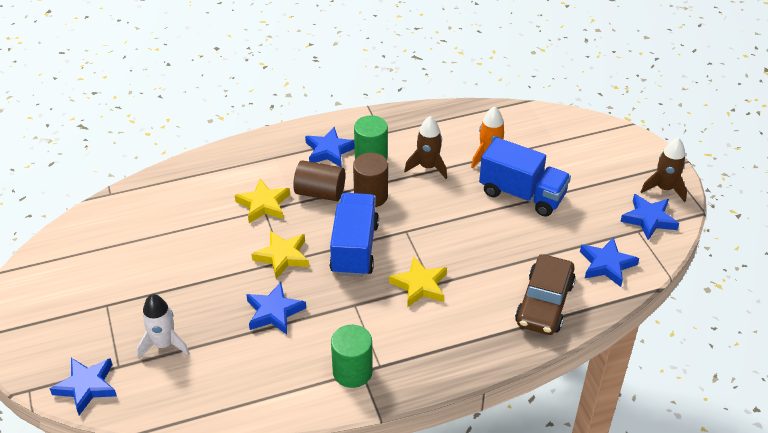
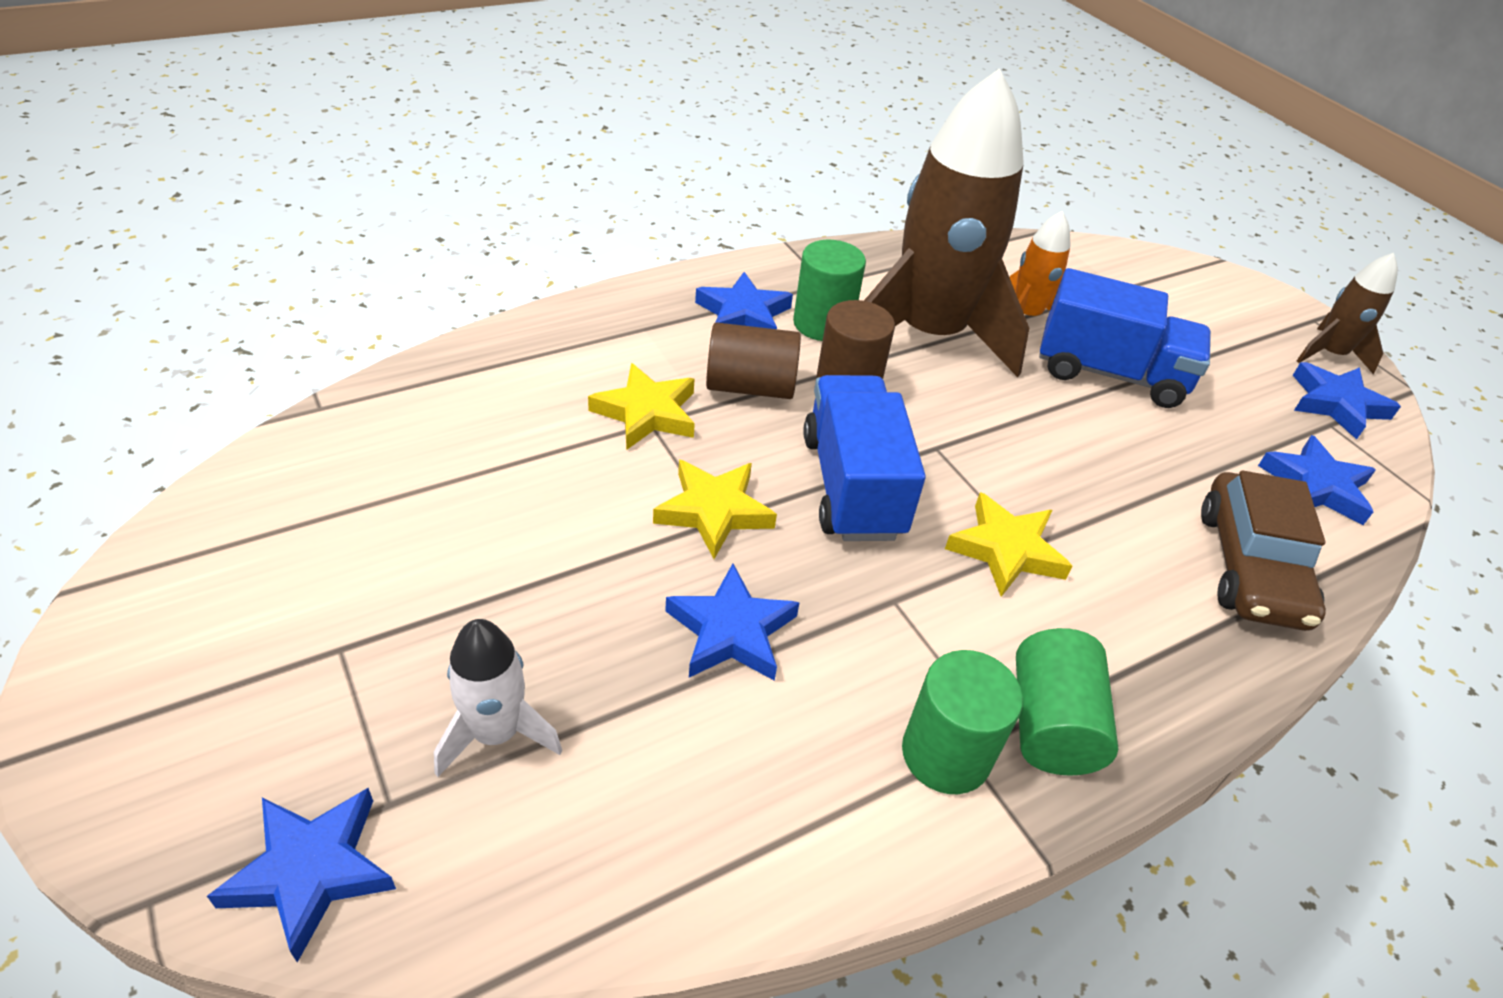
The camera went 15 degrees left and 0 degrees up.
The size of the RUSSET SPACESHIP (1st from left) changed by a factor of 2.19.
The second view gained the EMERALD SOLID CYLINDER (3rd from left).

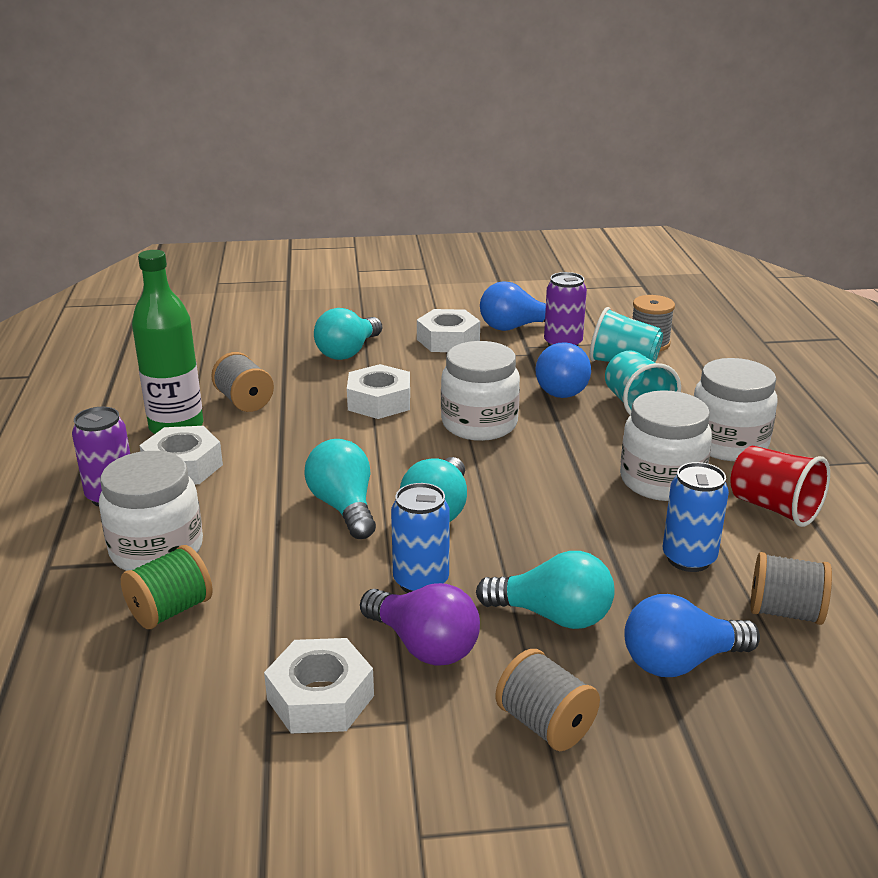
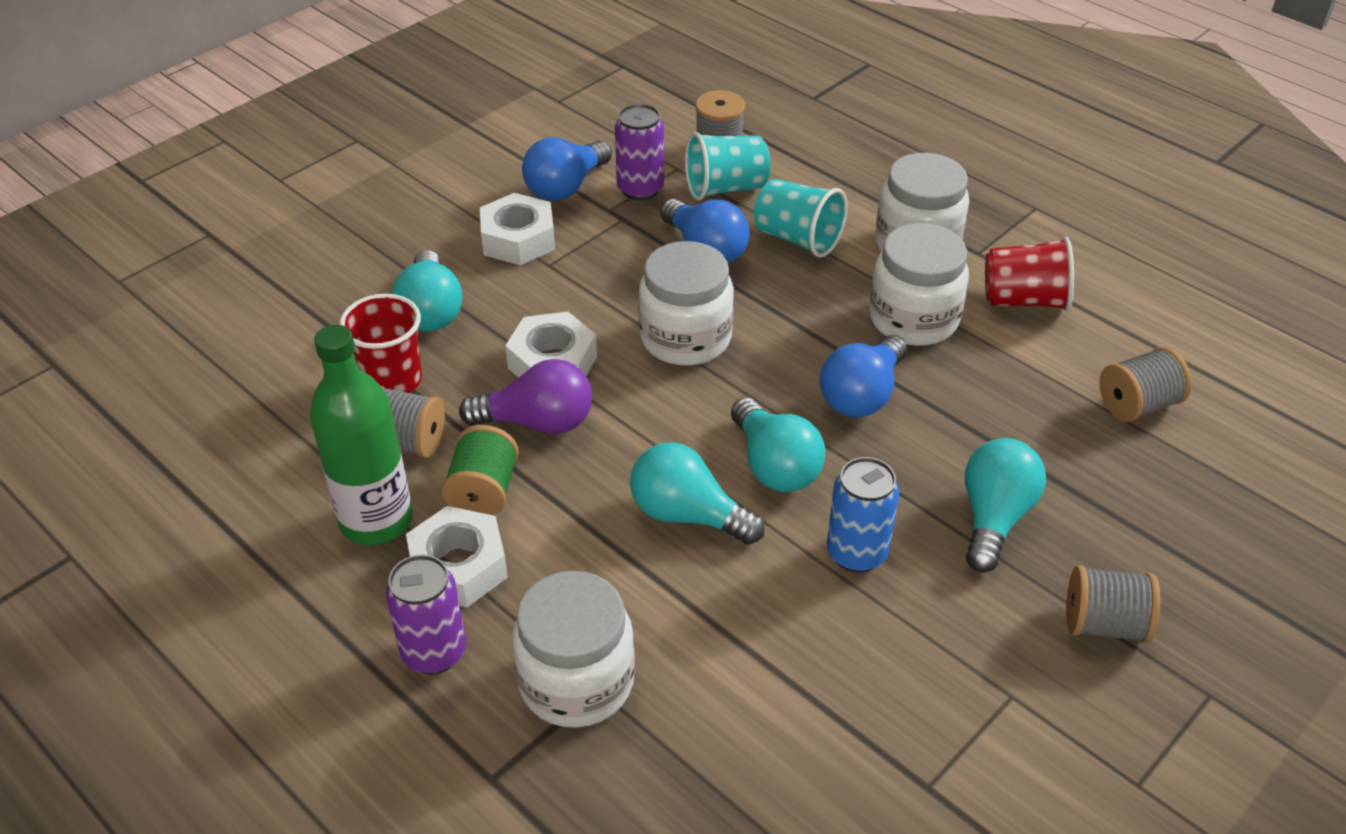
The camera went 40 degrees left and 15 degrees up.
The second view lost the COBALT SODA CAN (2nd from left).
The EMERALD SPOOL ended up elsewhere.
The AQUA LIGHT BULB (4th from left) ended up facing another way, 45 degrees counterclockwise from before.
The PURPLE LIGHT BULB ended up elsewhere.
The COBALT LIGHT BULB (3rd from left) ended up elsewhere.
The second view lost the WHITE HEXAGON NUT (2nd from left).
The second view gained the SCARLET CUP (1st from left).

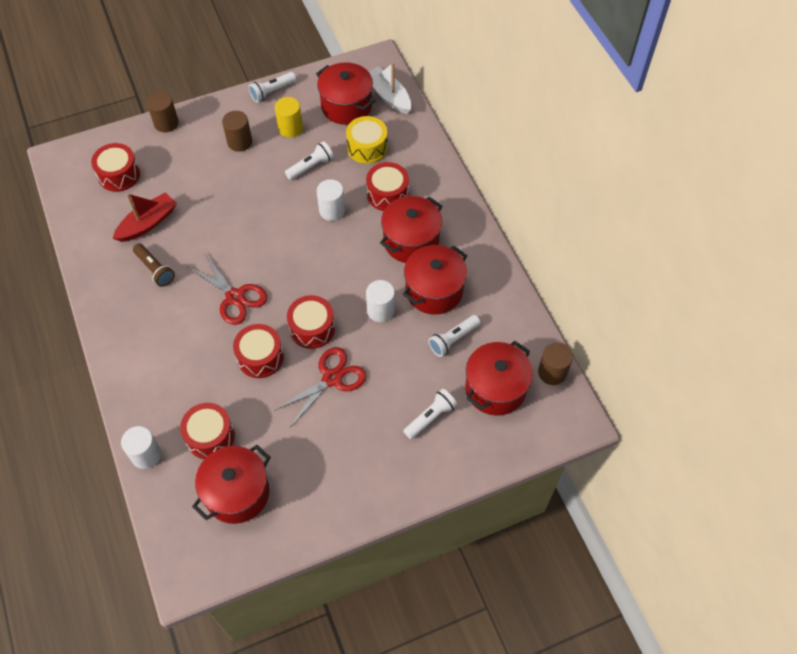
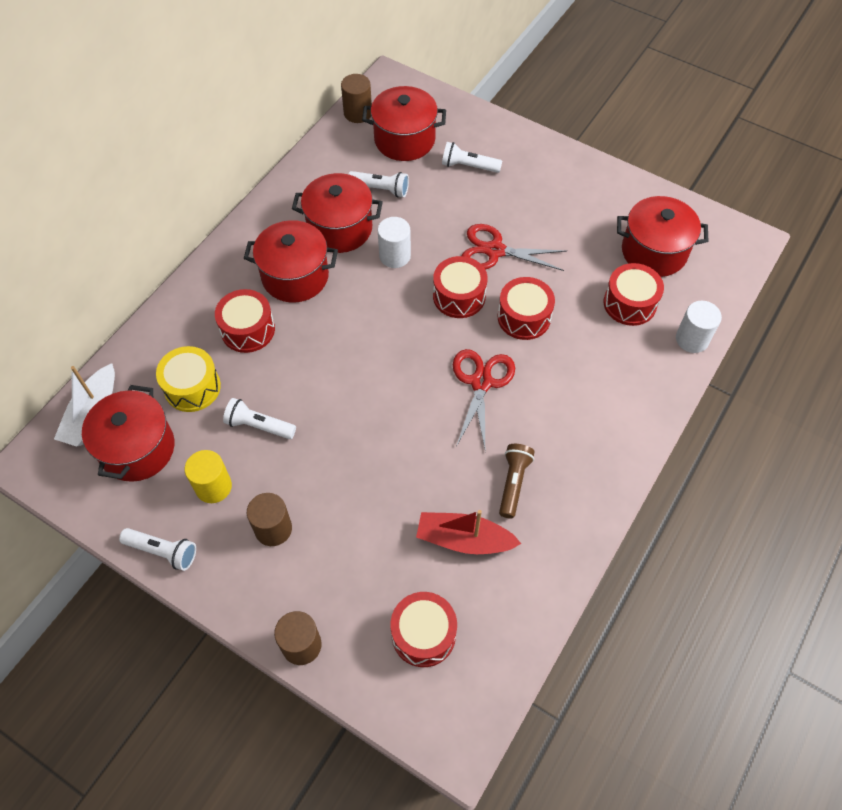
The camera went 125 degrees left and 0 degrees up.
The second view lost the WHITE SOLID CYLINDER (2nd from left).

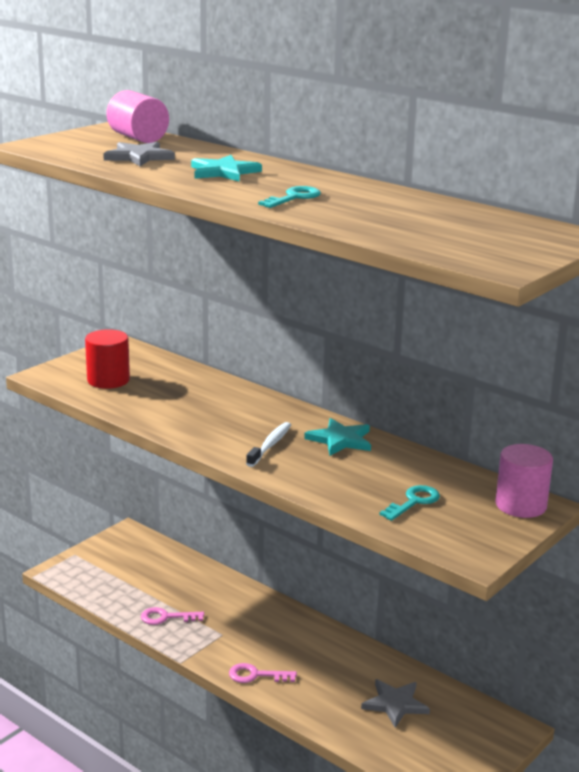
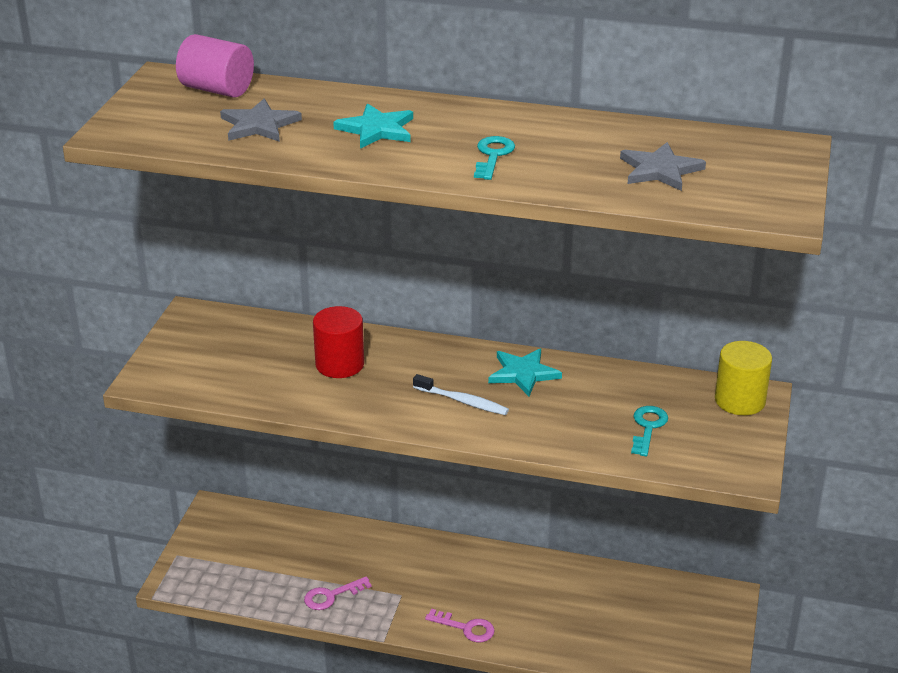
The camera went 25 degrees left and 10 degrees up.
The SCARLET SOLID CYLINDER ended up elsewhere.
The WHITE DENTAL BRUSH ended up facing another way, 120 degrees clockwise from before.
What was the ROSE-PINK SOLID CYLINDER (2nd from left) turned into the YELLOW SOLID CYLINDER.
The ROSE-PINK LATCHKEY (2nd from left) ended up facing another way, 135 degrees counterclockwise from before.
The GRAY STAR (2nd from left) ended up elsewhere.

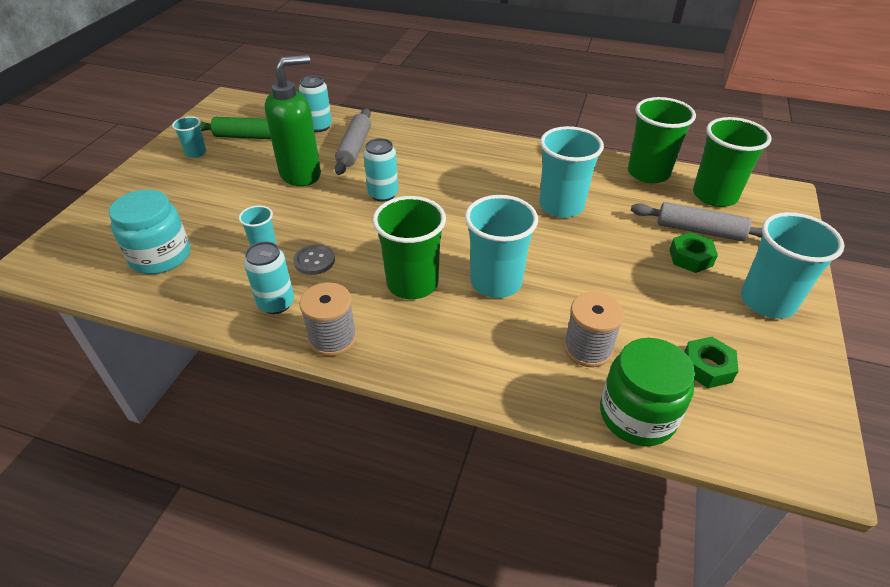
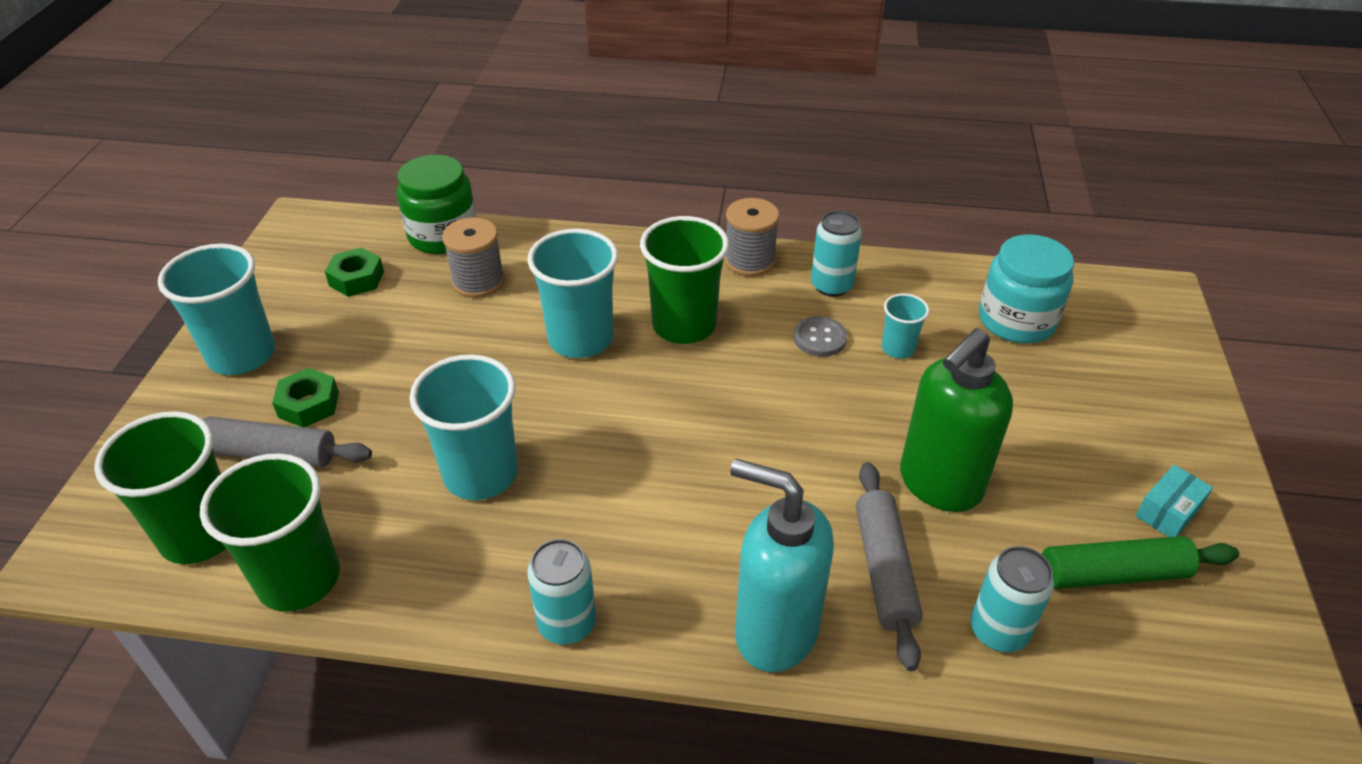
The camera went 170 degrees right and 0 degrees up.
Where the AQUA CUP (1st from left) stood, the AQUA PARCEL came to stand.
The AQUA SODA CAN (3rd from left in the first image) ended up elsewhere.
The second view gained the AQUA SOAP DISPENSER.

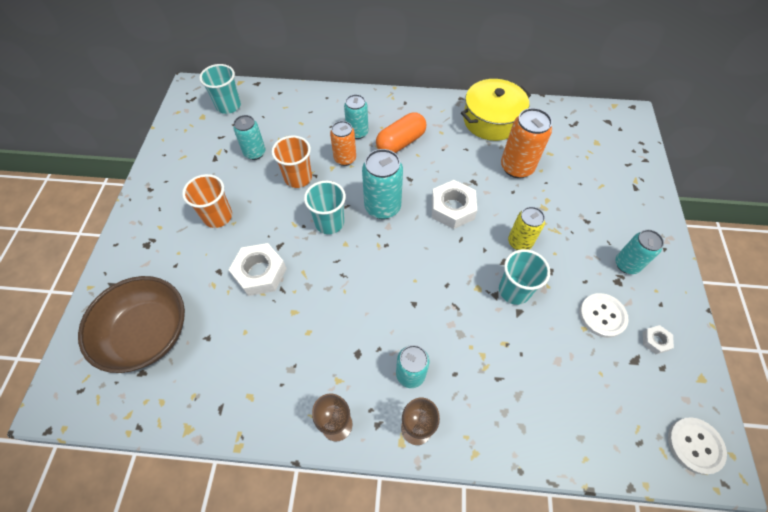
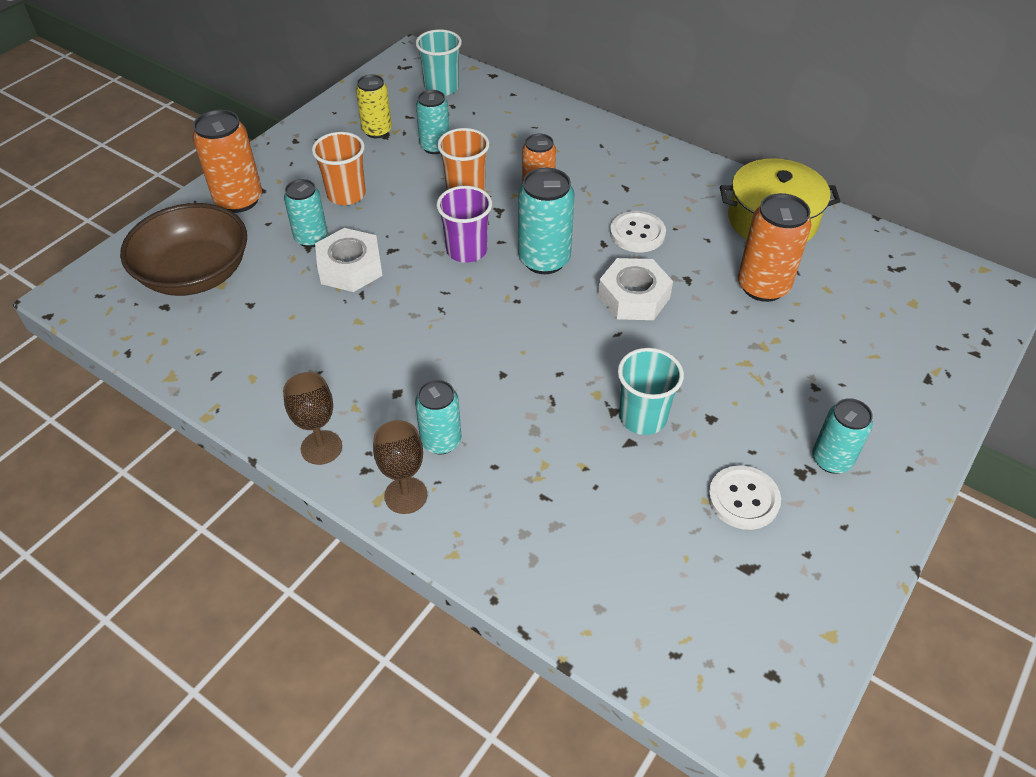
The camera went 30 degrees right and 10 degrees down.
The AQUA SODA CAN (2nd from left in the first image) ended up elsewhere.
The second view lost the ORANGE-COLOURED CAPSULE.
What was the AQUA CUP (2nd from left) turned into the PURPLE CUP.
The YELLOW SODA CAN ended up elsewhere.
The second view lost the WHITE HEXAGON NUT (3rd from left).
The WHITE SHIRT BUTTON (2nd from left in the first image) ended up elsewhere.
The second view gained the ORANGE-COLOURED SODA CAN (1st from left).

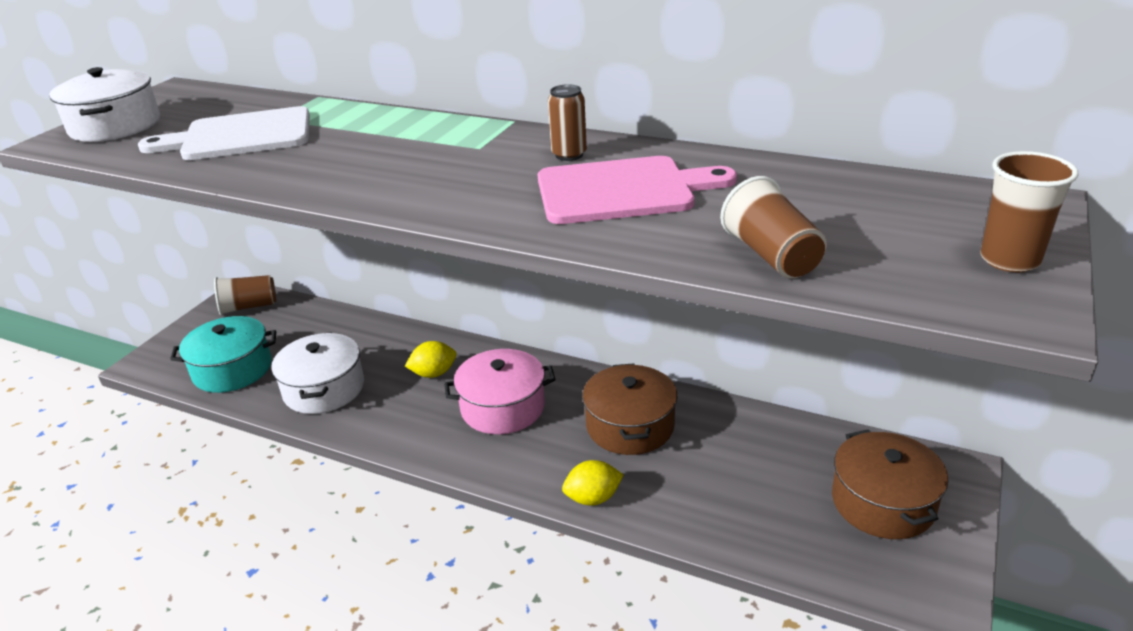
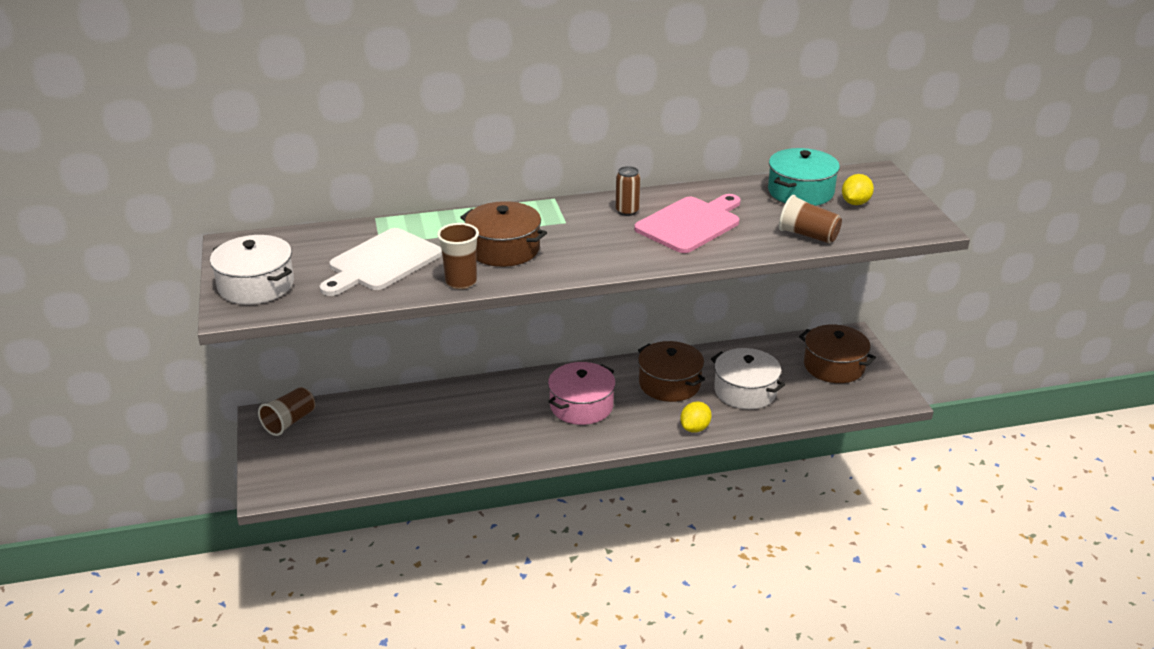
The camera went 40 degrees left and 0 degrees up.
The RUSSET CUP (3rd from left in the first image) ended up elsewhere.
The AQUA COOKING POT ended up elsewhere.
The WHITE COOKING POT (2nd from left) ended up elsewhere.
The YELLOW CITRUS FRUIT (1st from left in the first image) ended up elsewhere.
The second view gained the RUSSET COOKING POT (1st from left).

